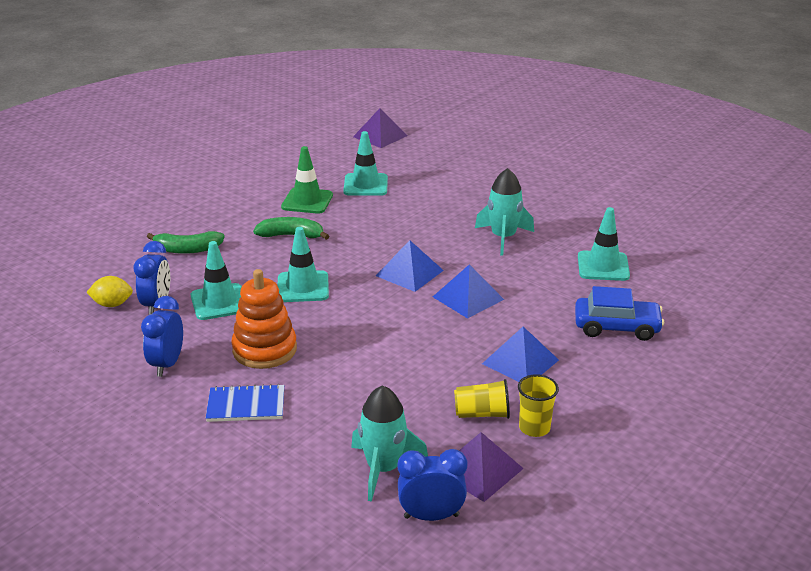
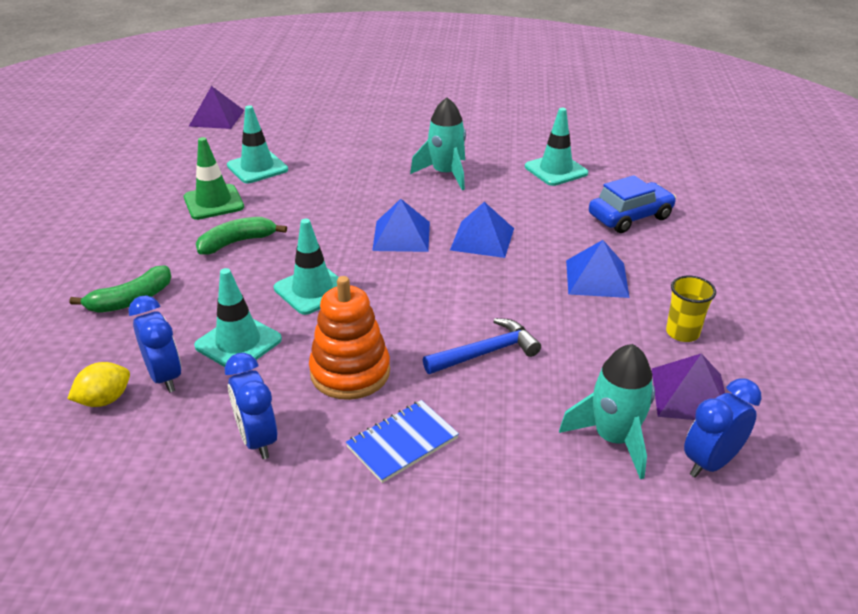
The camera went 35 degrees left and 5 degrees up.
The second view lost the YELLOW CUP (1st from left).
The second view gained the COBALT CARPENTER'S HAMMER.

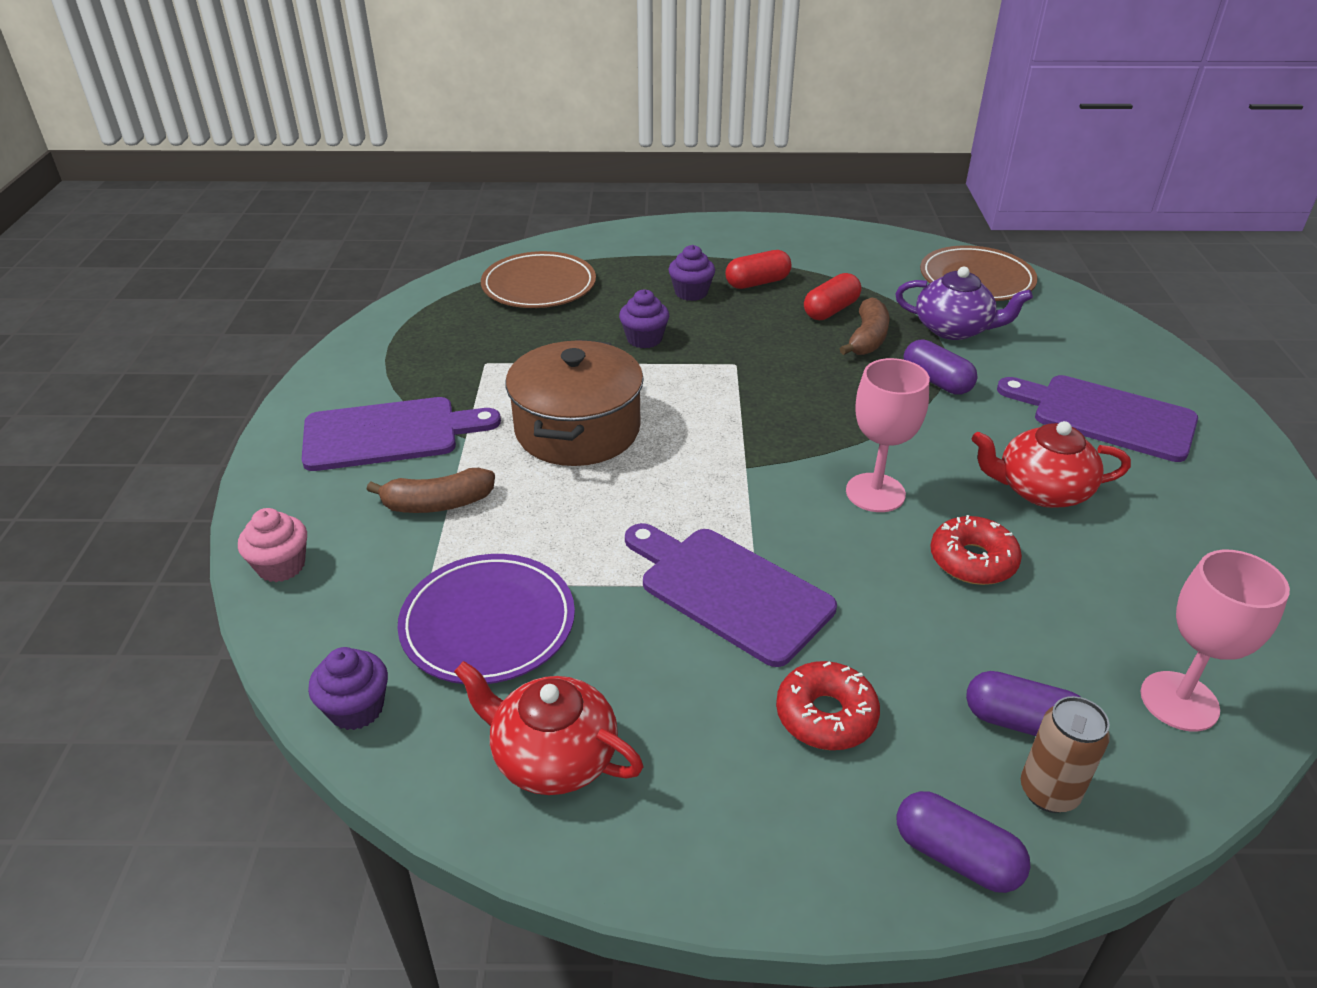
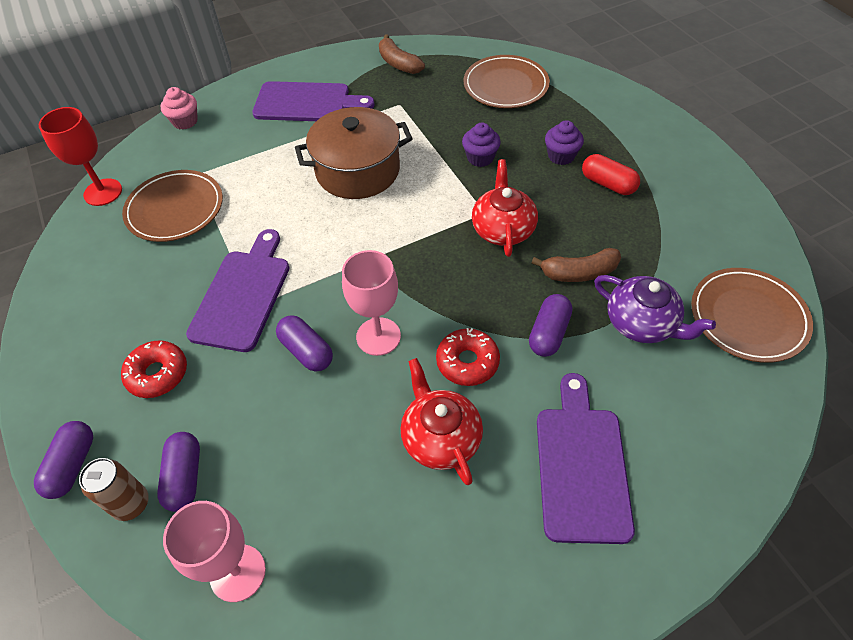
The camera went 65 degrees right and 15 degrees up.
The PURPLE TEAPOT ended up facing another way, 45 degrees counterclockwise from before.
The second view lost the SCARLET CAPSULE (2nd from left).
The PURPLE BREAD BOARD (1st from left in the first image) ended up facing another way, 45 degrees counterclockwise from before.
The RUSSET BANANA FRUIT (1st from left) ended up elsewhere.
The SCARLET DOUGHNUT (2nd from left) ended up elsewhere.
What was the PURPLE DINNER PLATE turned into the RUSSET DINNER PLATE (1st from left).
Where the PURPLE MUFFIN (1st from left) stood, the SCARLET GOBLET came to stand.
The SCARLET TEAPOT (1st from left in the first image) ended up elsewhere.
The second view gained the PURPLE CAPSULE (3rd from left).

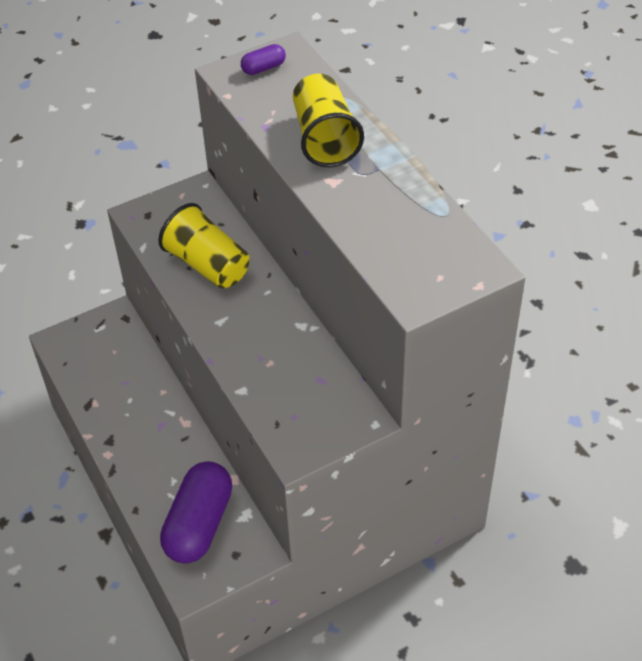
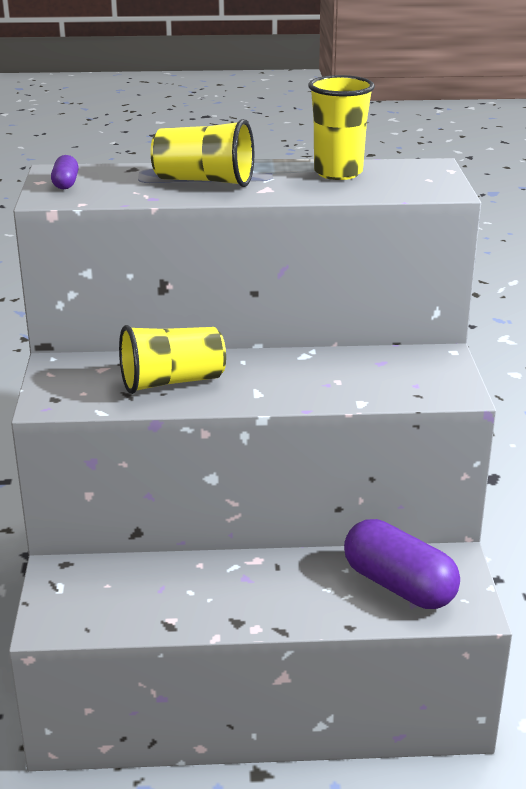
The camera went 65 degrees left and 20 degrees down.
The second view gained the YELLOW CUP (3rd from left).

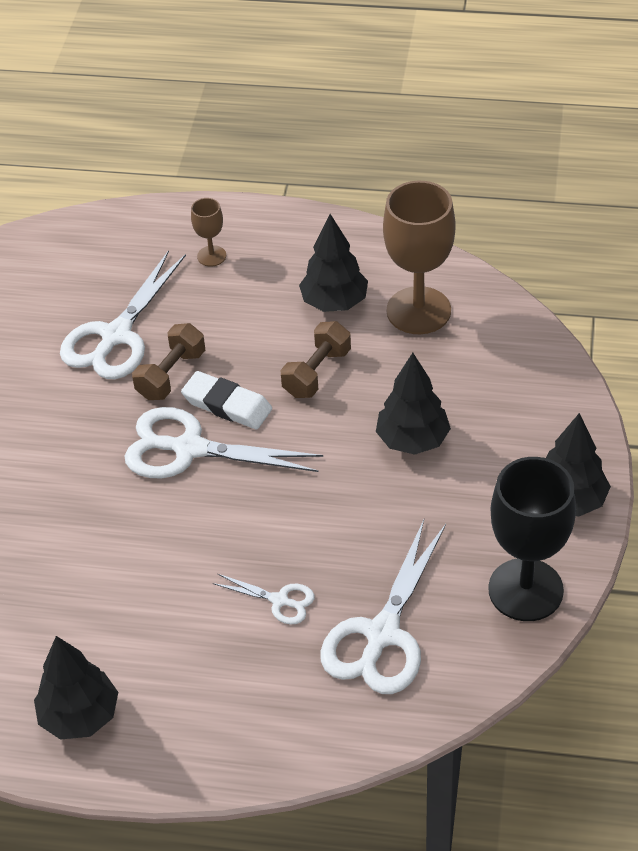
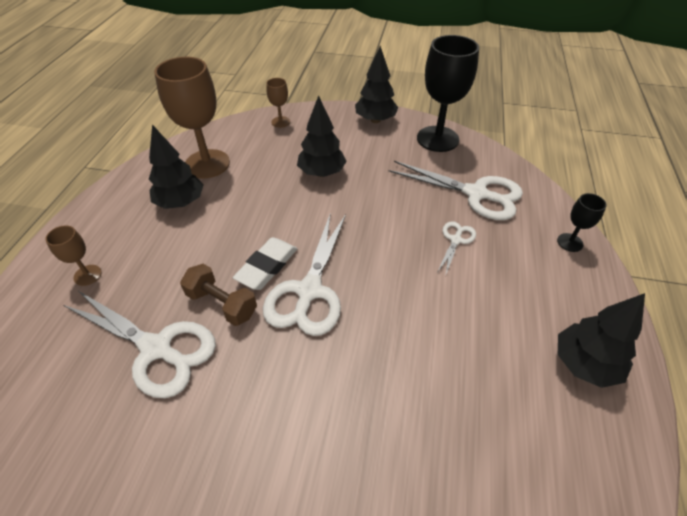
The camera went 90 degrees left and 0 degrees up.
The second view lost the RUSSET FREE WEIGHT (2nd from left).
The second view gained the RUSSET GOBLET (3rd from left).
The second view gained the EBONY GOBLET (2nd from left).

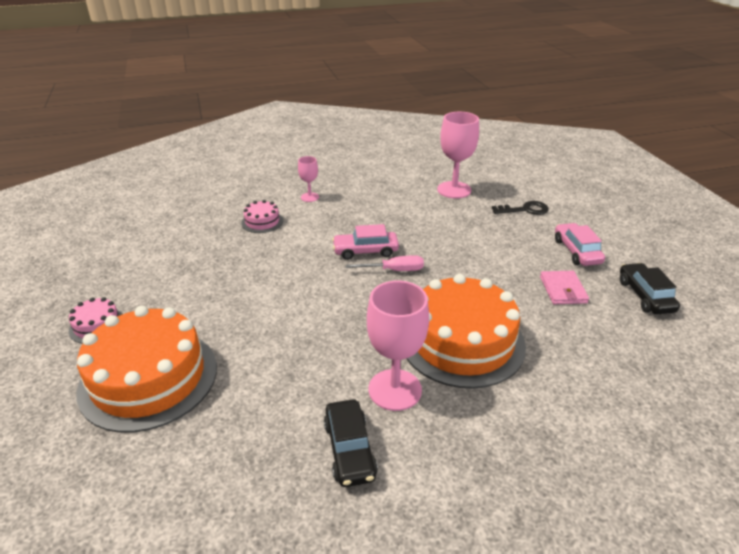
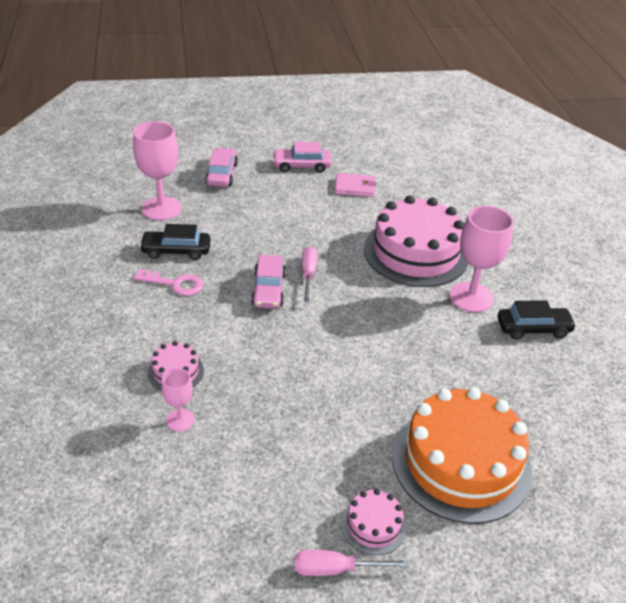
The camera went 85 degrees left and 5 degrees up.
The ROSE-PINK GOBLET (1st from left in the first image) ended up elsewhere.
Where the EBONY LATCHKEY stood, the ROSE-PINK AUTOMOBILE (1st from left) came to stand.
The EBONY AUTOMOBILE (2nd from left in the first image) ended up elsewhere.
What was the ORANGE-COLOURED LAYER CAKE (2nd from left) turned into the ROSE-PINK LAYER CAKE (3rd from left).
The second view gained the ROSE-PINK LATCHKEY.
The second view gained the ROSE-PINK HAND SCREWDRIVER (2nd from left).

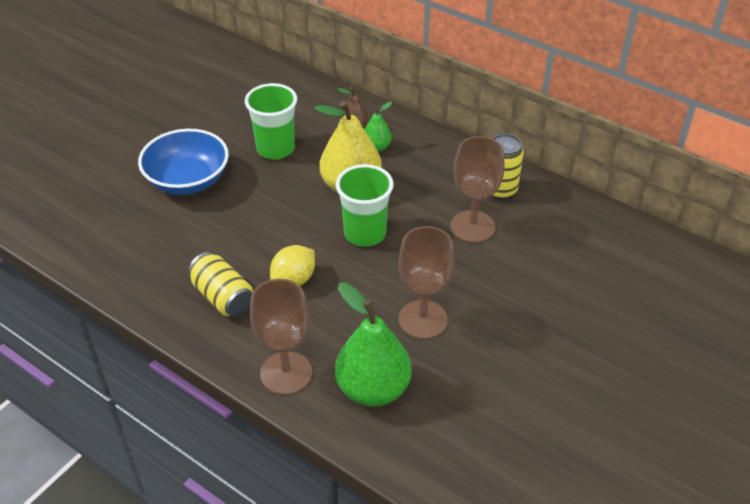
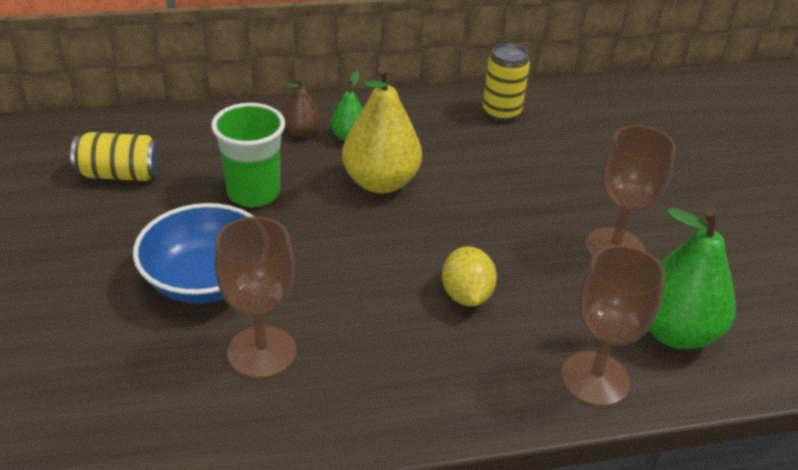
The camera went 50 degrees left and 5 degrees down.
The RUSSET GOBLET (3rd from left in the first image) ended up elsewhere.
The second view lost the EMERALD CUP (2nd from left).
The YELLOW SODA CAN (1st from left) ended up elsewhere.

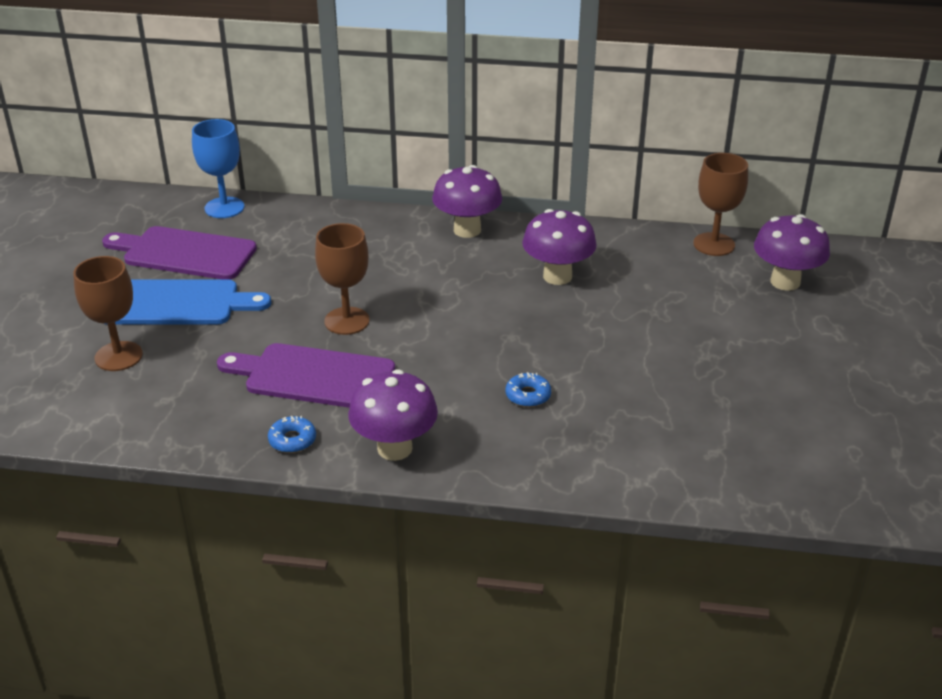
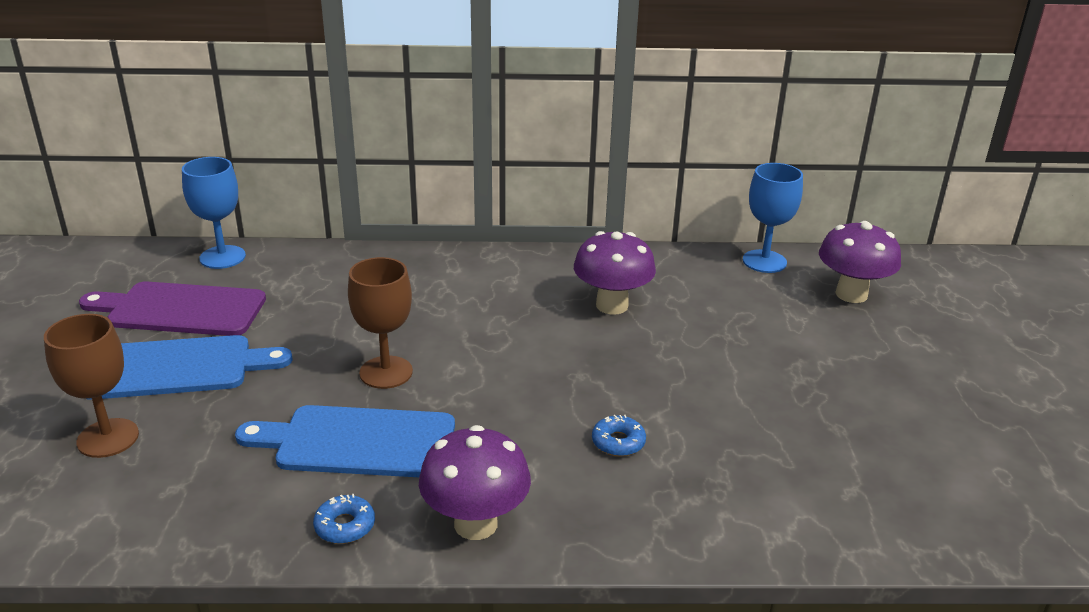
The camera went 10 degrees left and 5 degrees down.
What was the RUSSET GOBLET (3rd from left) turned into the COBALT GOBLET (2nd from left).
The second view lost the PURPLE FUNGUS (2nd from left).
What was the PURPLE BREAD BOARD (2nd from left) turned into the COBALT BREAD BOARD (2nd from left).

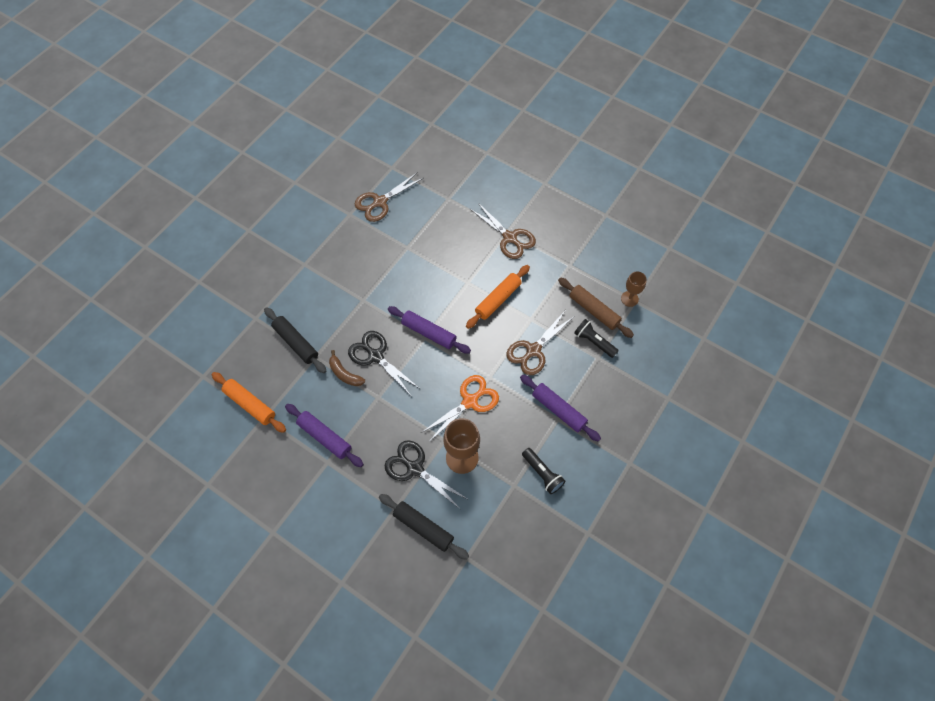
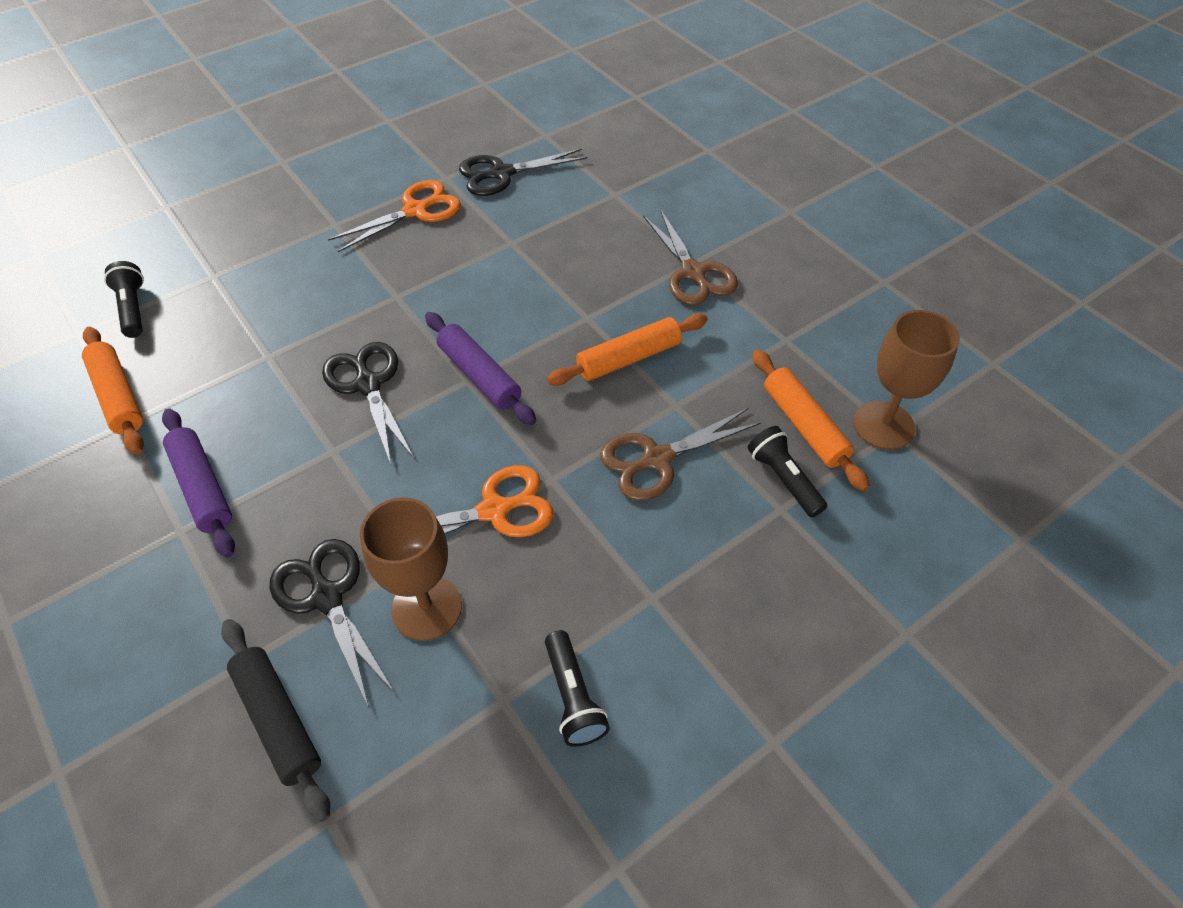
The camera went 20 degrees right and 10 degrees down.
What was the RUSSET PAIR OF SCISSORS (1st from left) turned into the EBONY PAIR OF SCISSORS (3rd from left).
The size of the RUSSET GOBLET (2nd from left) changed by a factor of 1.68.
What was the RUSSET ROLLING PIN turned into the ORANGE-COLOURED ROLLING PIN (3rd from left).
The second view lost the EBONY ROLLING PIN (1st from left).
The second view lost the RUSSET BANANA FRUIT.
The second view lost the PURPLE ROLLING PIN (3rd from left).
The second view gained the ORANGE-COLOURED PAIR OF SCISSORS (1st from left).
The second view gained the EBONY POCKET TORCH (1st from left).

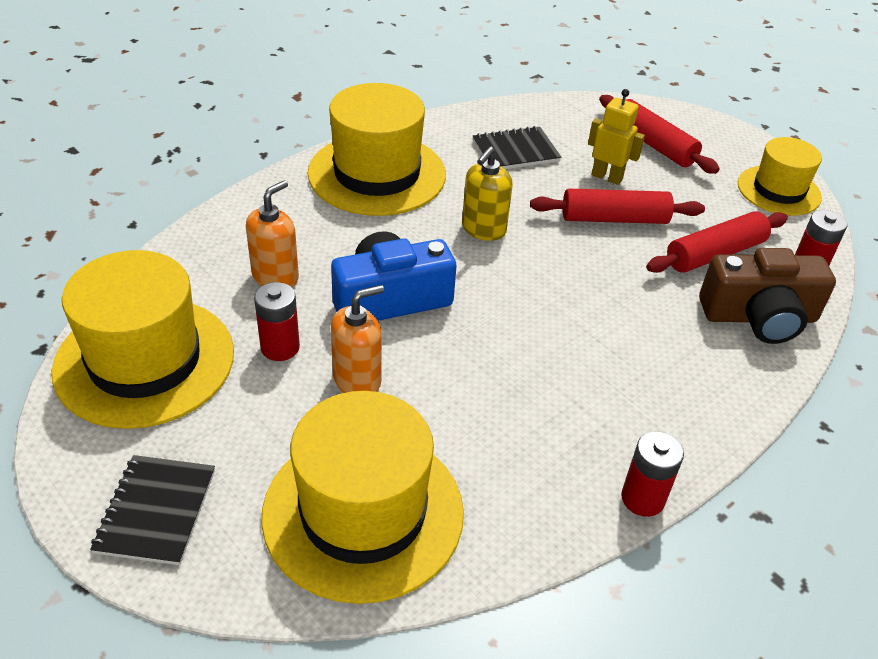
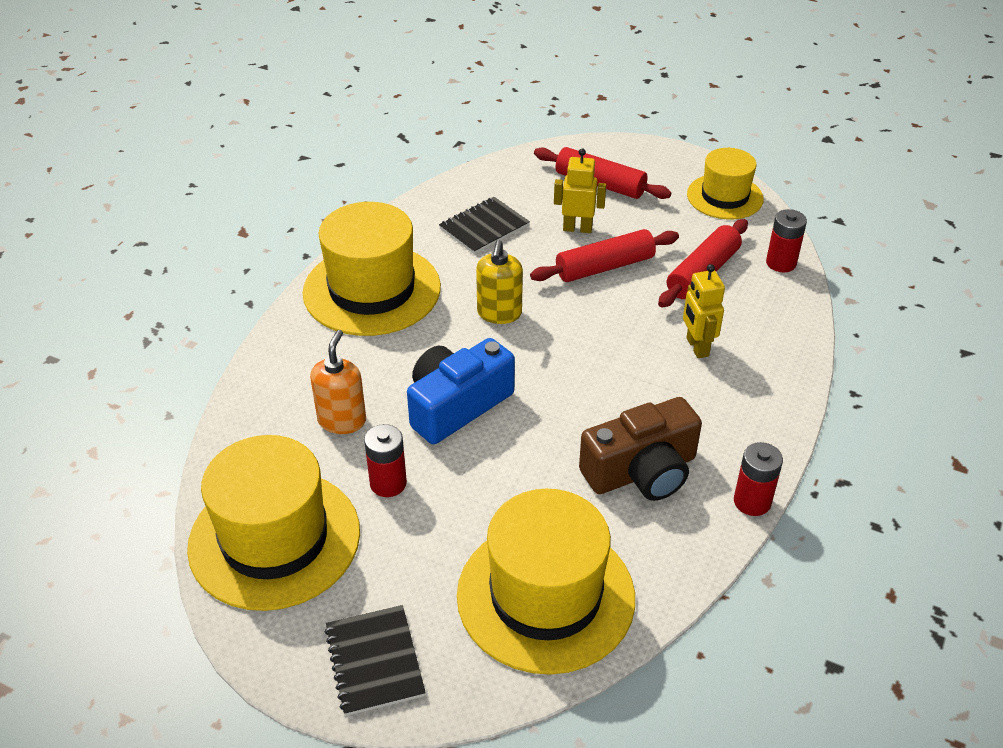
The camera went 20 degrees left and 0 degrees up.
The RUSSET CAMERA ended up elsewhere.
The second view lost the ORANGE-COLOURED SOAP DISPENSER (2nd from left).
The second view gained the YELLOW ROBOT FIGURE (2nd from left).

